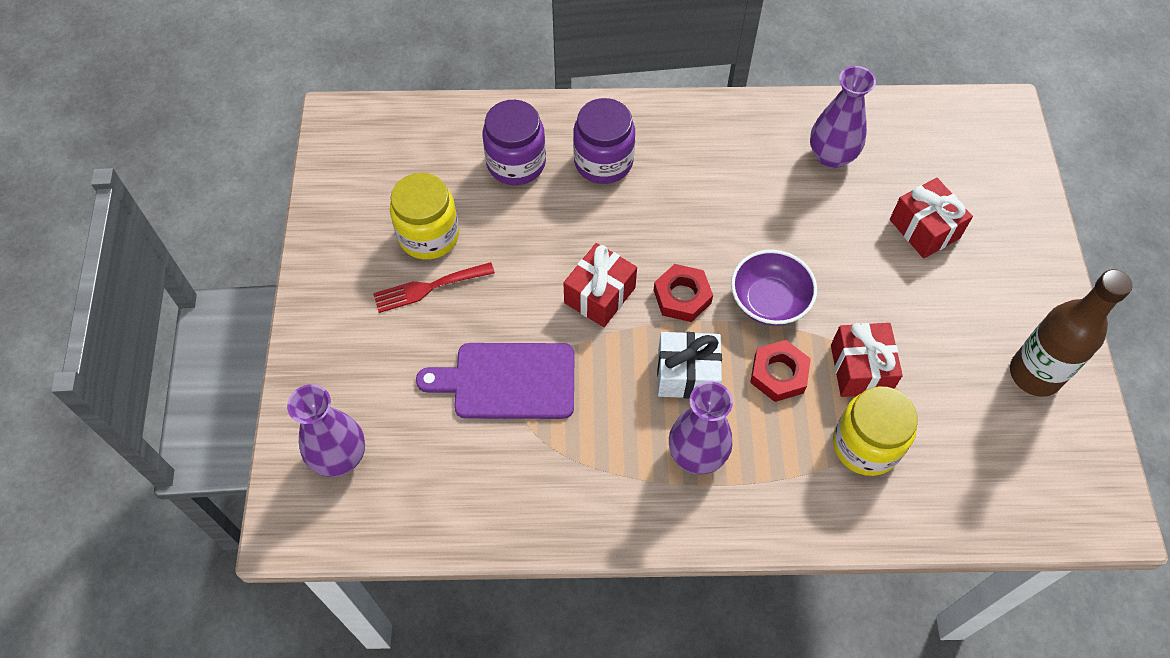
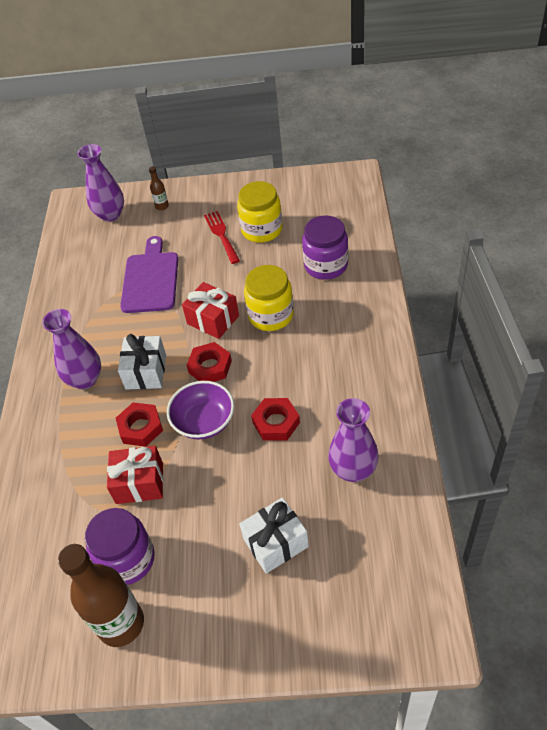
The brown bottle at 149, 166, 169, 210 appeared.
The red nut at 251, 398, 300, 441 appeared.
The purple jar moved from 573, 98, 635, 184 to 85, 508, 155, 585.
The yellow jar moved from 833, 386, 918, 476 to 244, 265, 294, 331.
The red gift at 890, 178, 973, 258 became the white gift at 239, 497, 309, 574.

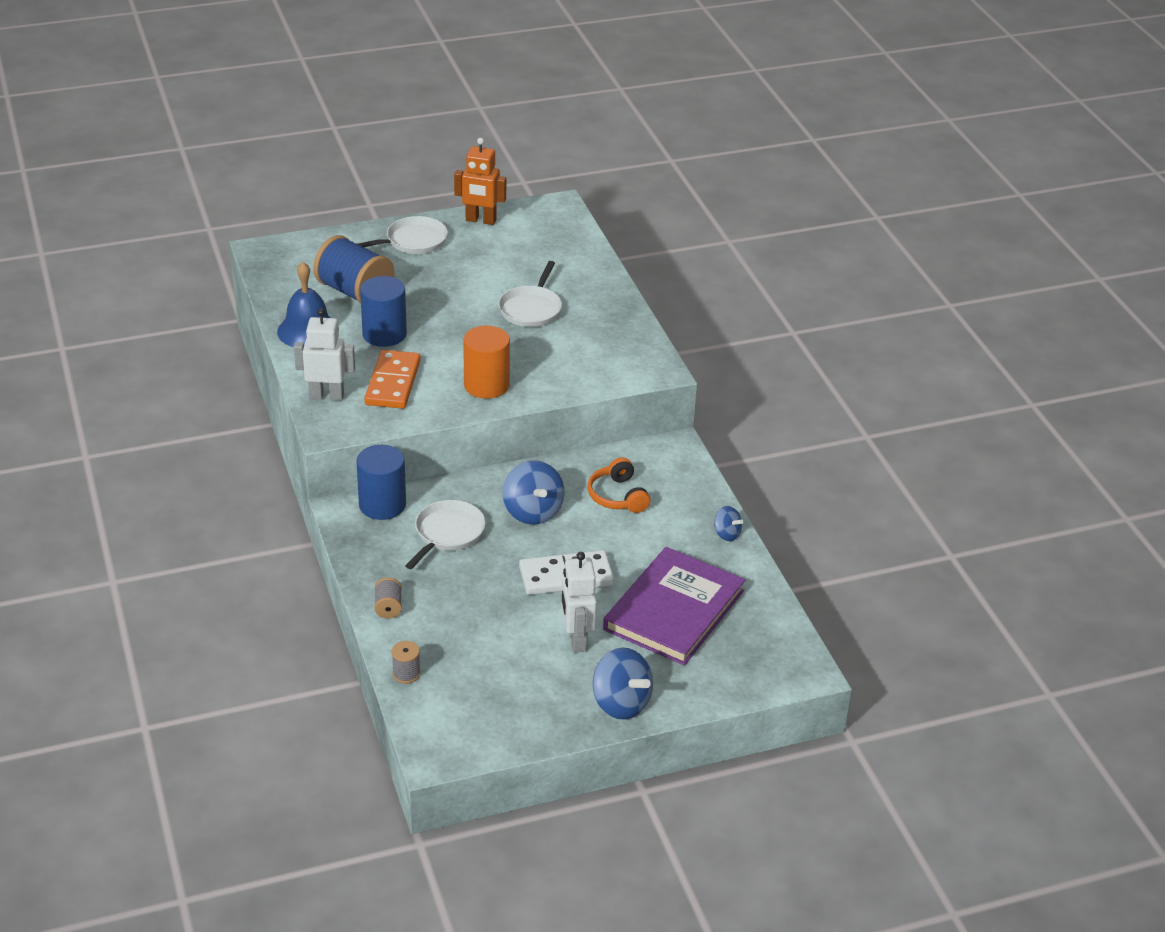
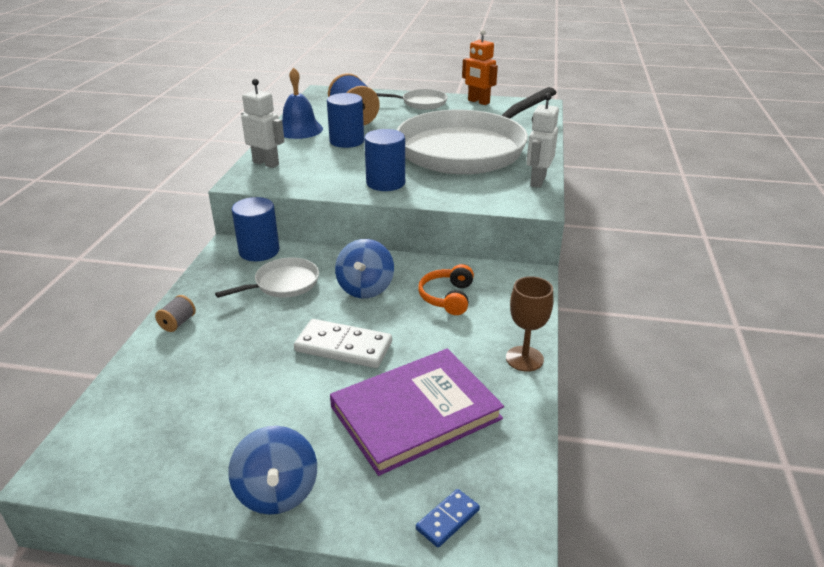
The orange domino at 364, 350, 421, 409 disappeared.
The grey spool at 392, 641, 421, 684 disappeared.
The blue domino at 416, 489, 480, 548 appeared.
The white robot moved from 561, 552, 597, 653 to 526, 93, 559, 188.
The blue spinning top at 714, 506, 744, 541 was replaced by the brown goblet at 506, 276, 553, 372.
The orange cylinder at 463, 325, 510, 399 became the blue cylinder at 364, 129, 405, 191.
The white pan at 498, 261, 562, 327 changed to 2.47 times the size.

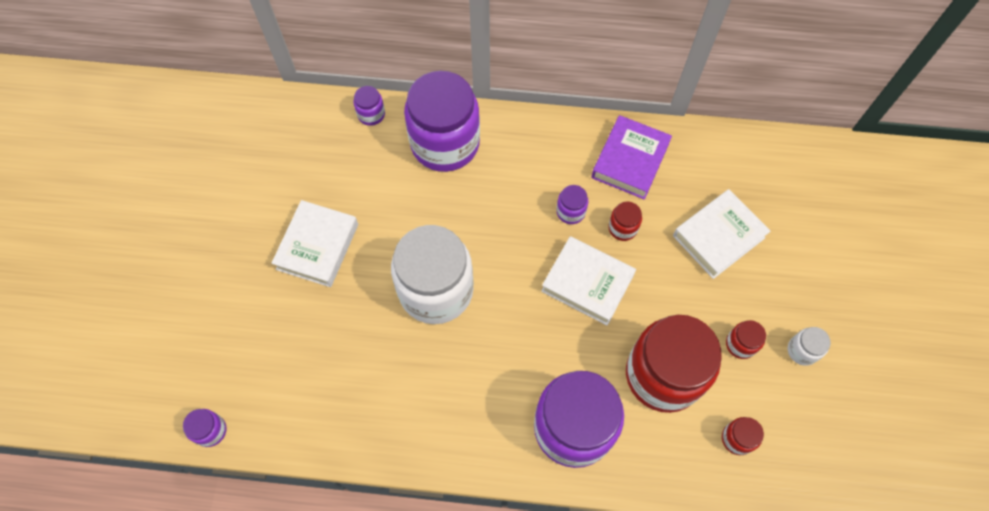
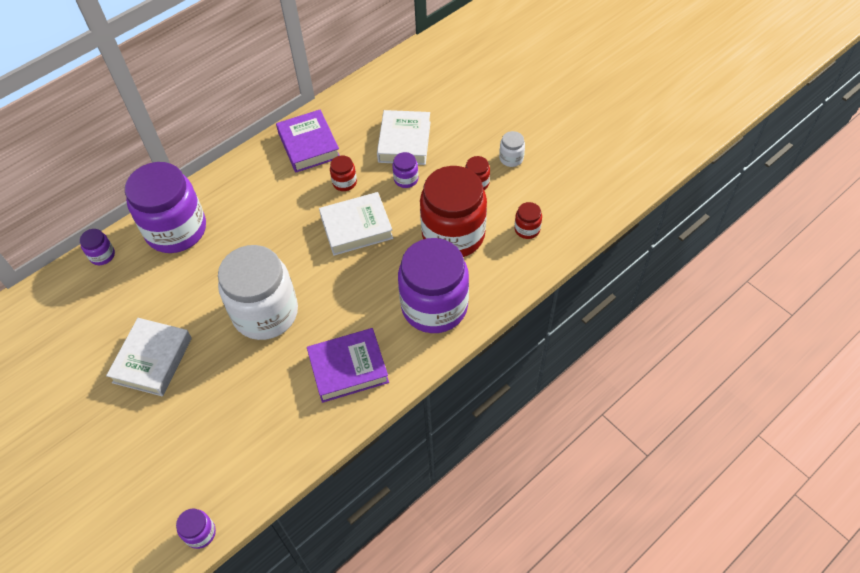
The purple book at 307, 328, 389, 403 appeared.
The purple jar moved from 556, 185, 588, 224 to 392, 152, 418, 188.
The white book at 272, 200, 358, 287 turned 45 degrees clockwise.

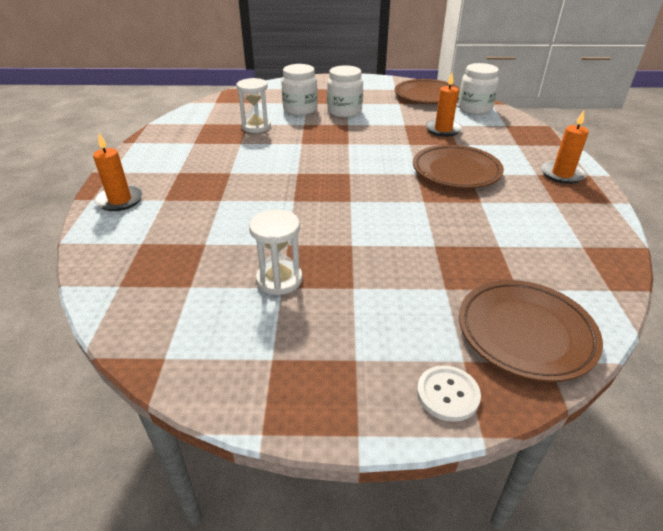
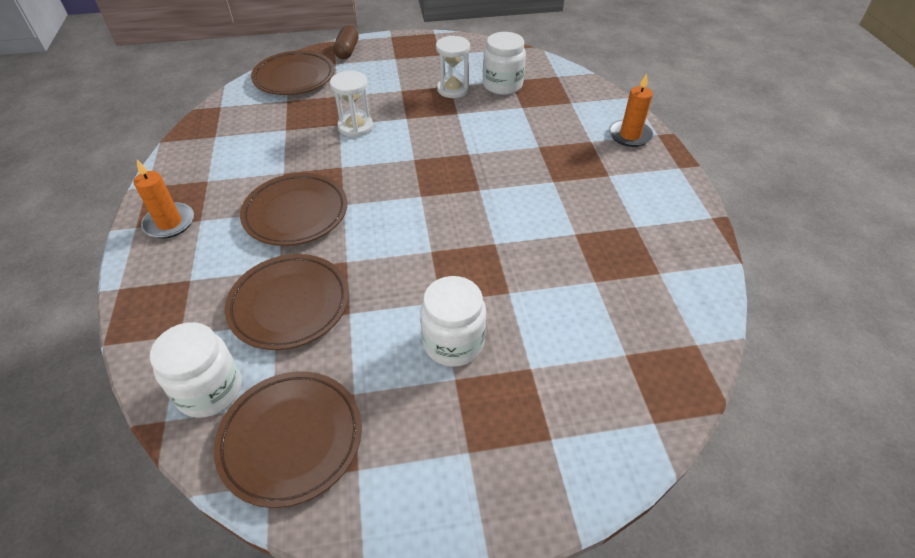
The white hourglass moved from 236, 78, 271, 133 to 330, 71, 373, 137.
The white jar moved from 281, 64, 318, 115 to 483, 32, 526, 95.
The white button at 417, 365, 481, 422 was replaced by the brown capsule at 333, 25, 359, 59.
The orange candle at 426, 73, 462, 137 was replaced by the brown plate at 225, 254, 349, 350.

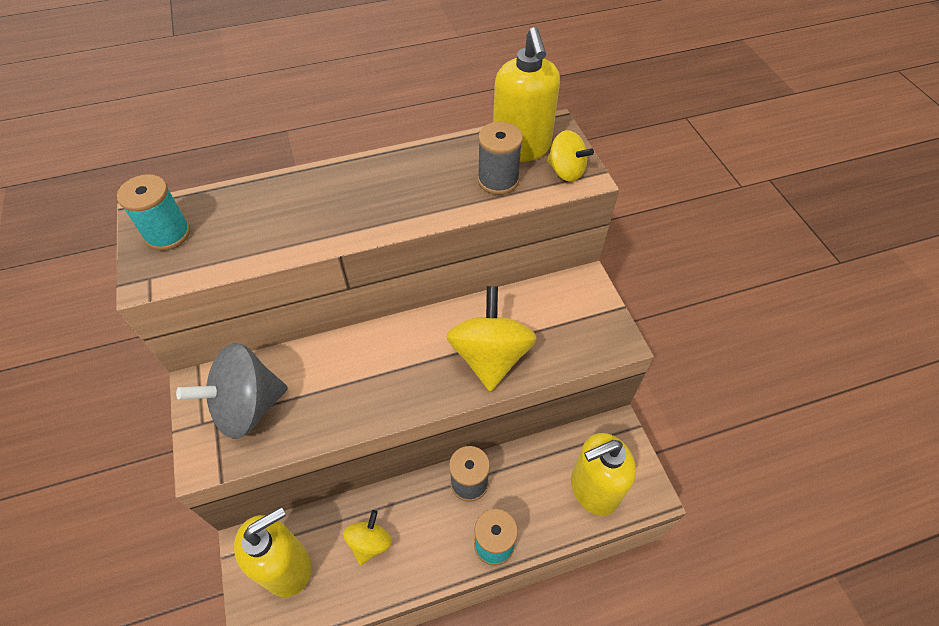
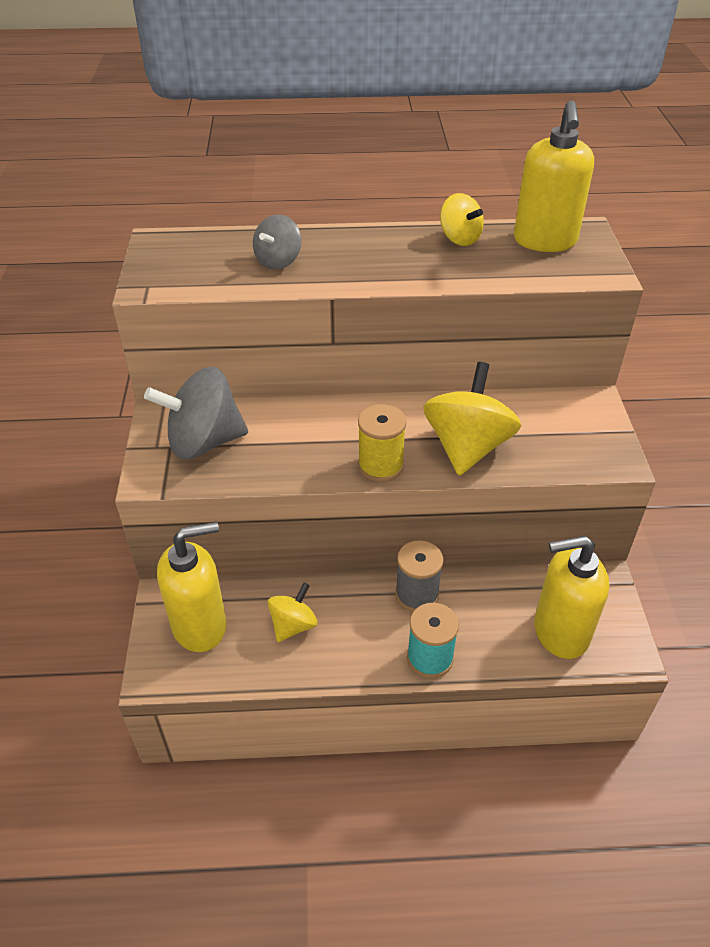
The turquoise spool at 117, 174, 190, 251 disappeared.
The grey spool at 478, 122, 523, 195 disappeared.
The grey spinning top at 253, 214, 301, 270 appeared.
The yellow spool at 358, 404, 407, 482 appeared.
The yellow spinning top moved from 547, 130, 594, 182 to 440, 193, 484, 246.

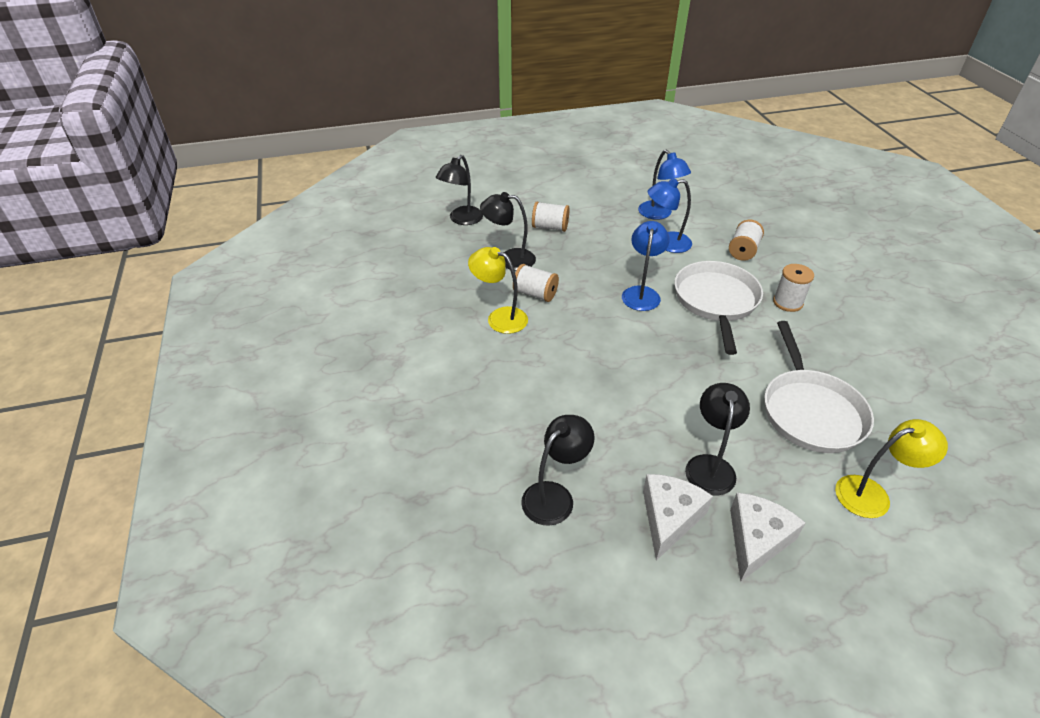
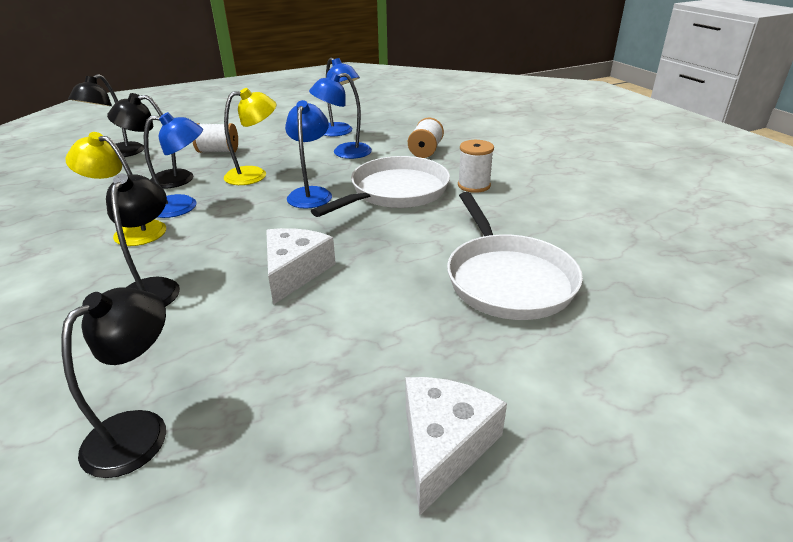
The white cheese moved from 643, 474, 713, 561 to 266, 228, 336, 305.
The black lamp moved from 685, 383, 750, 496 to 106, 174, 180, 307.
The yellow lamp moved from 835, 419, 948, 518 to 224, 88, 277, 185.
The white spool at 513, 264, 559, 302 was replaced by the blue lamp at 144, 112, 203, 218.
The white pan at 674, 261, 763, 355 turned 45 degrees clockwise.

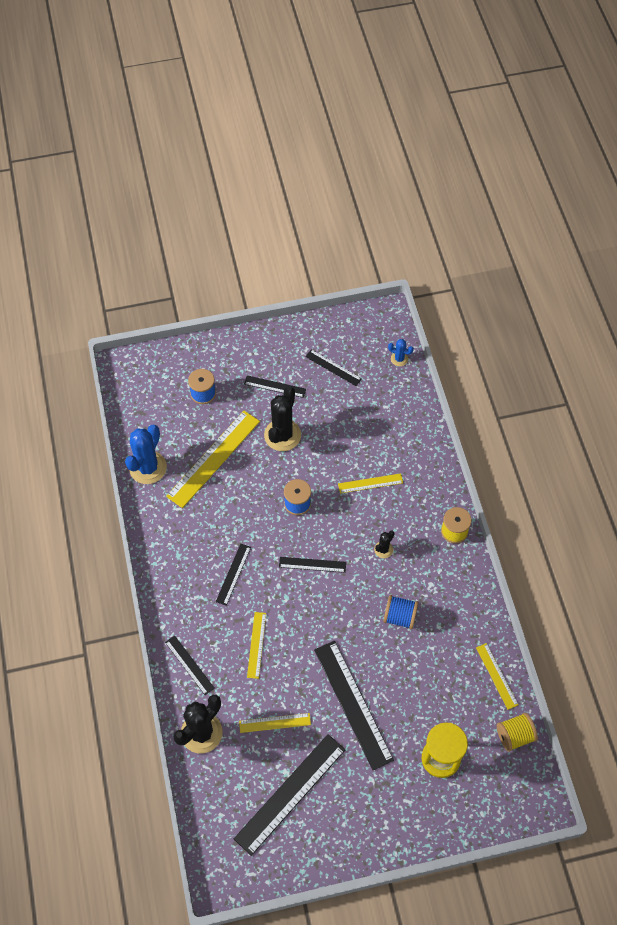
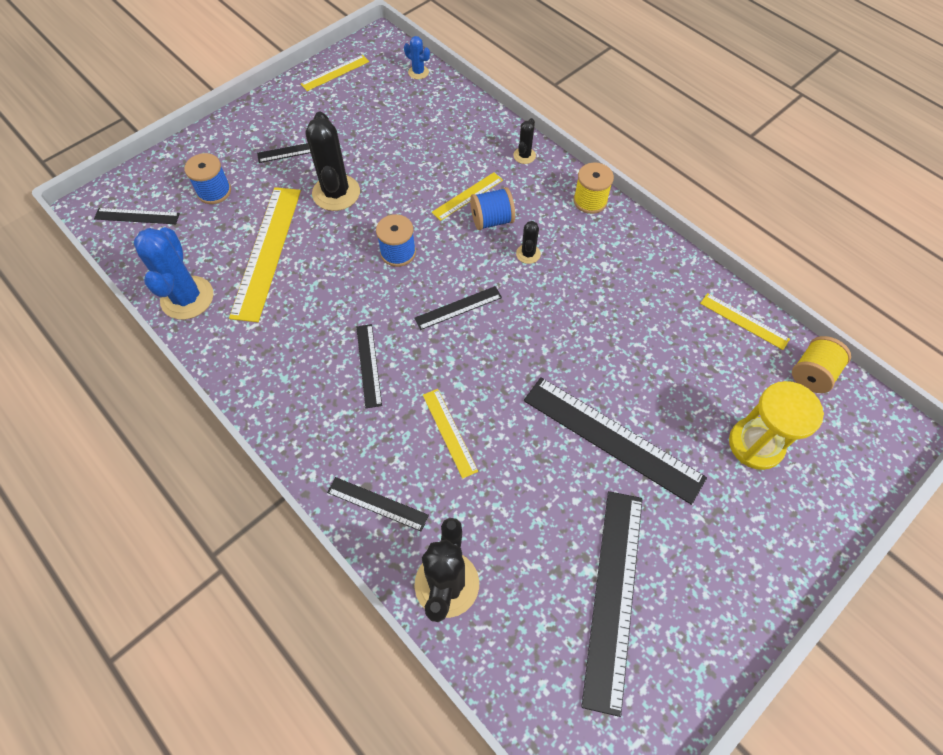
The black cactus at 513, 118, 536, 164 appeared.
The yellow ruler moved from 239, 713, 311, 733 to 301, 55, 369, 91.
The black ruler moved from 305, 349, 362, 386 to 94, 208, 180, 224.
The blue spool moved from 383, 595, 419, 629 to 470, 187, 515, 230.
The blue cactus at 388, 339, 414, 366 turned 45 degrees clockwise.

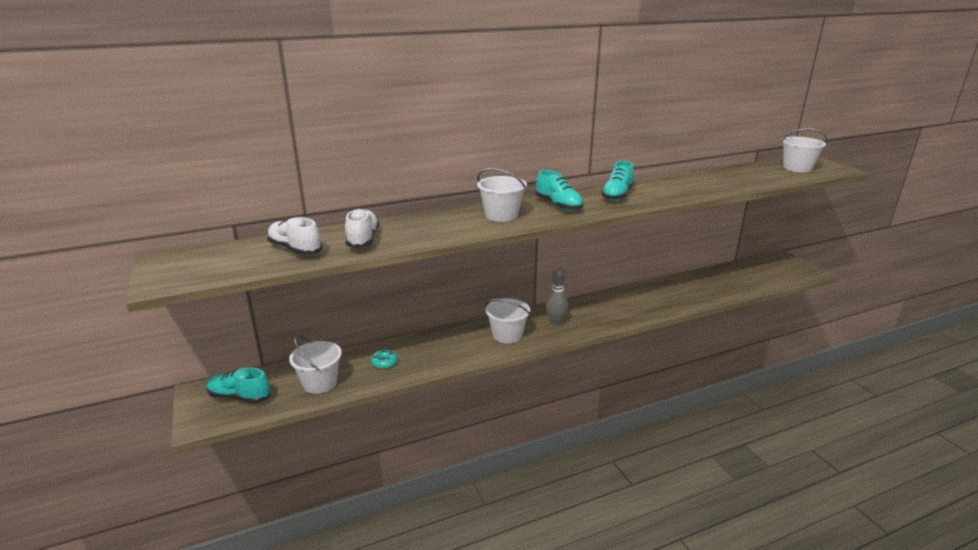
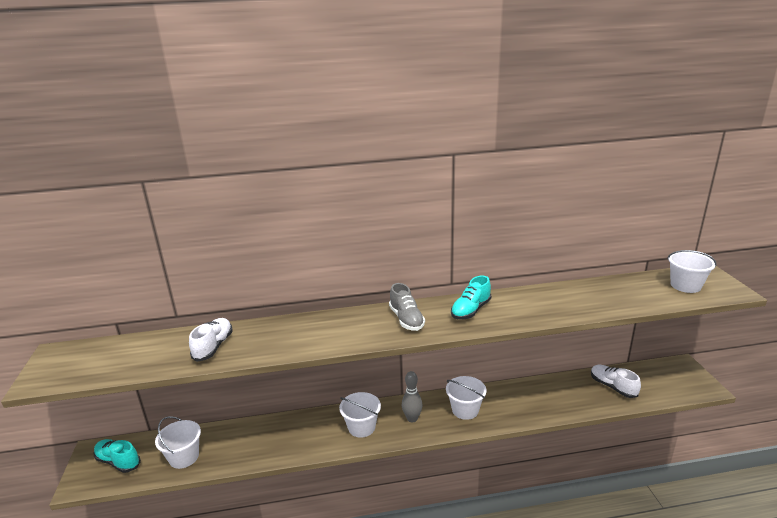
The turquoise donut at 371, 349, 398, 369 disappeared.
The white shoe moved from 267, 217, 323, 255 to 591, 365, 641, 398.
The white bucket moved from 477, 168, 527, 222 to 446, 376, 486, 420.
The turquoise shoe at 535, 170, 583, 211 became the grey shoe at 389, 283, 425, 331.

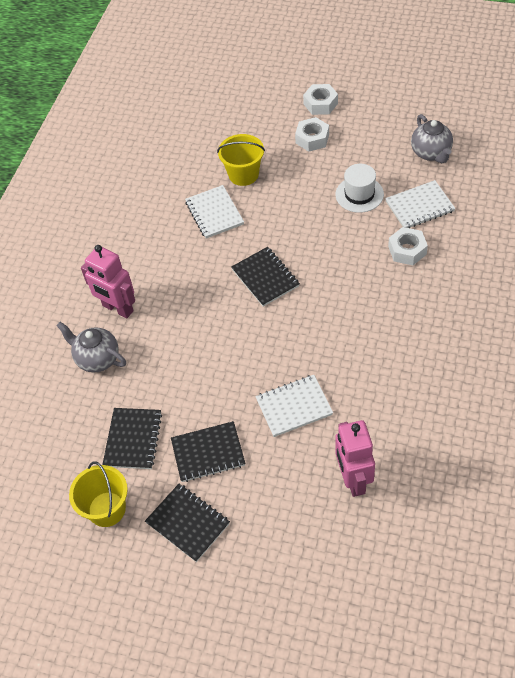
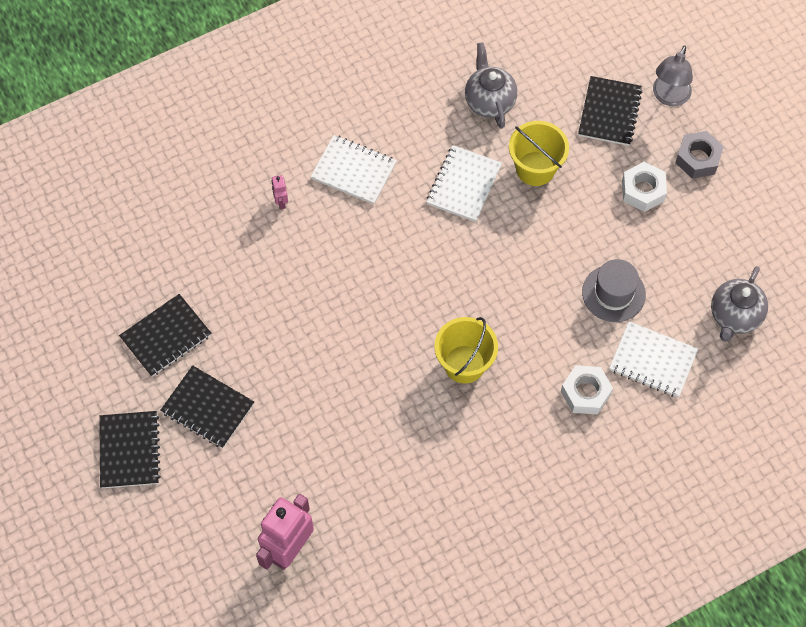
The grey lamp at 653, 46, 693, 106 appeared.
The grey teapot moved from 57, 322, 126, 372 to 465, 42, 518, 129.
The yellow bucket moved from 69, 461, 128, 527 to 434, 317, 498, 384.
The black notebook moved from 231, 247, 300, 307 to 578, 76, 643, 146.
The white notebook moved from 255, 375, 333, 437 to 311, 135, 397, 204.
The white nut at 303, 84, 338, 115 became the grey nut at 675, 131, 724, 179.
The white hat at 336, 164, 384, 213 became the grey hat at 582, 259, 646, 322.
The pink robot at 81, 245, 135, 318 changed to 0.43 times the size.

